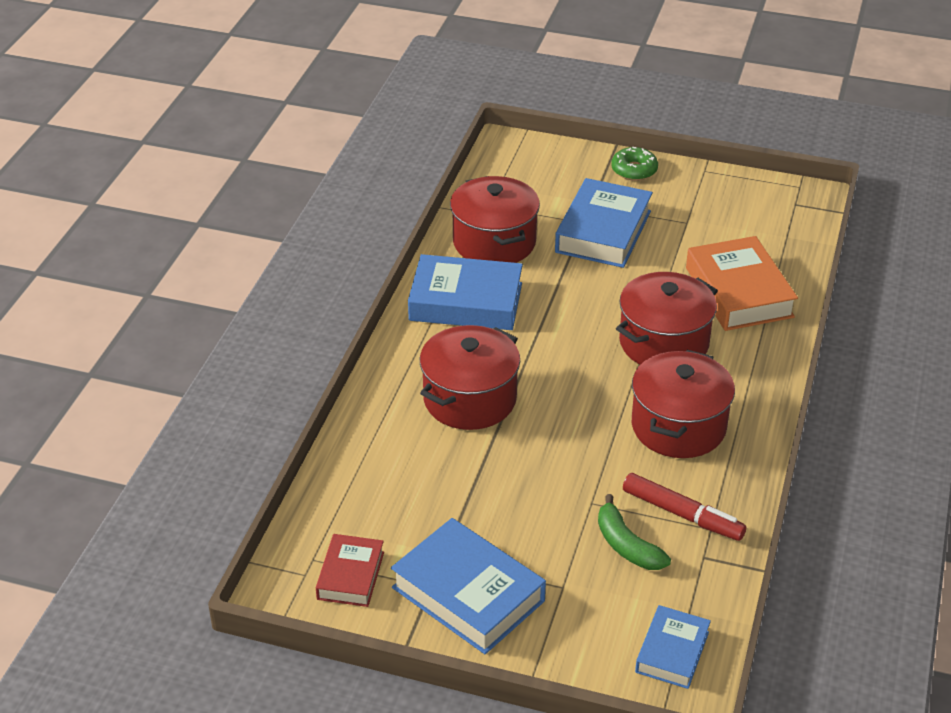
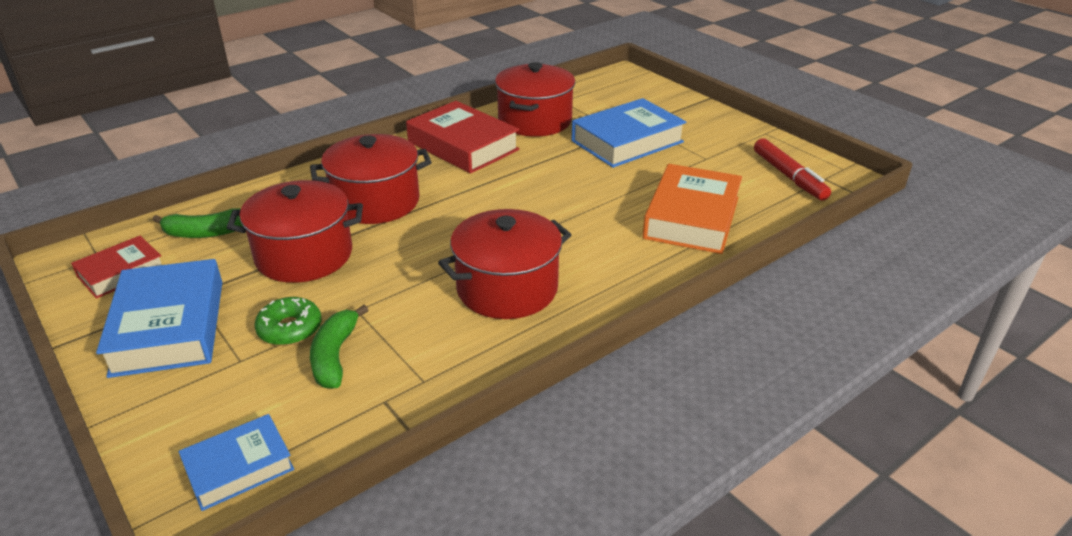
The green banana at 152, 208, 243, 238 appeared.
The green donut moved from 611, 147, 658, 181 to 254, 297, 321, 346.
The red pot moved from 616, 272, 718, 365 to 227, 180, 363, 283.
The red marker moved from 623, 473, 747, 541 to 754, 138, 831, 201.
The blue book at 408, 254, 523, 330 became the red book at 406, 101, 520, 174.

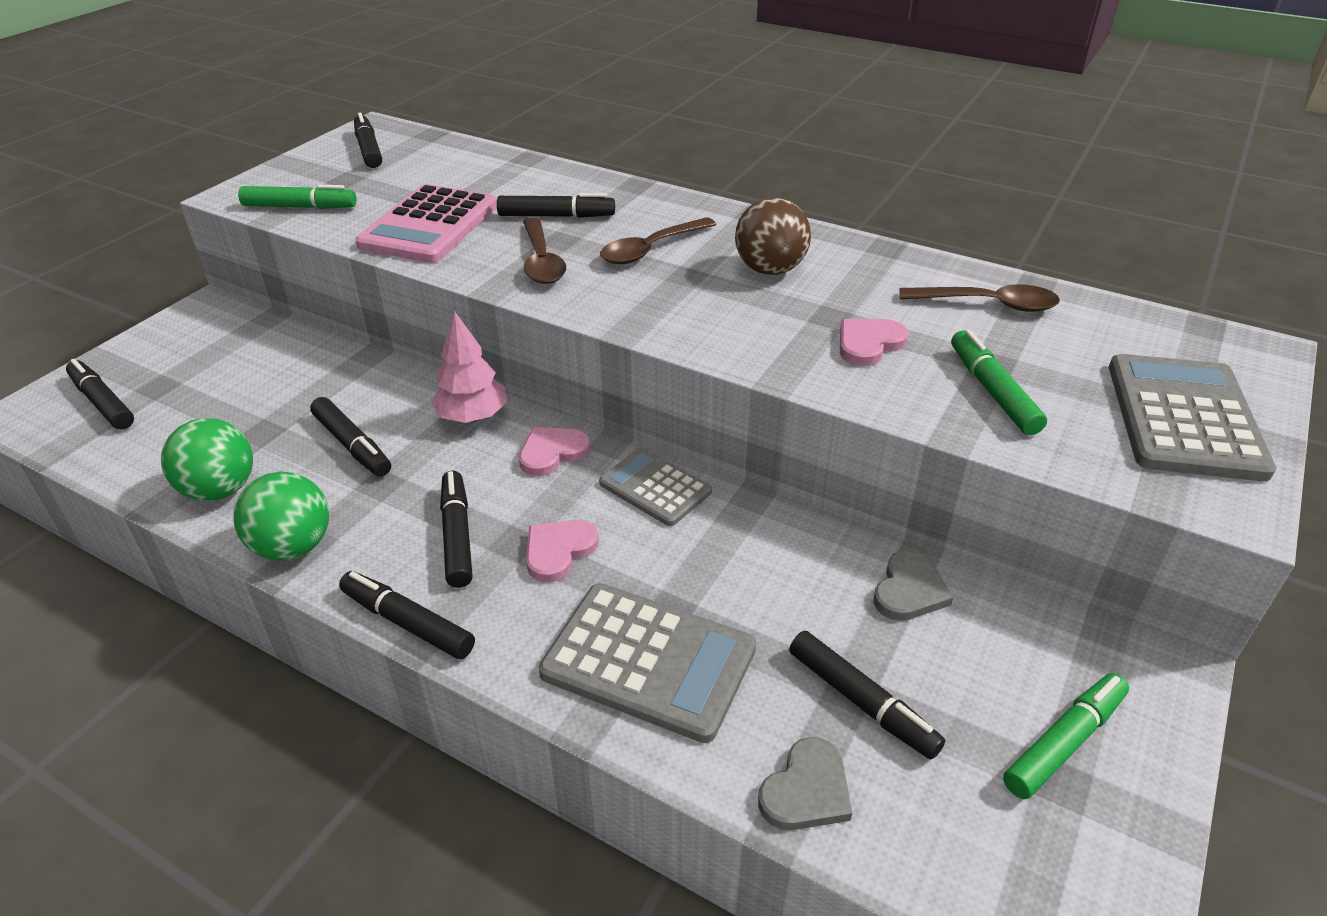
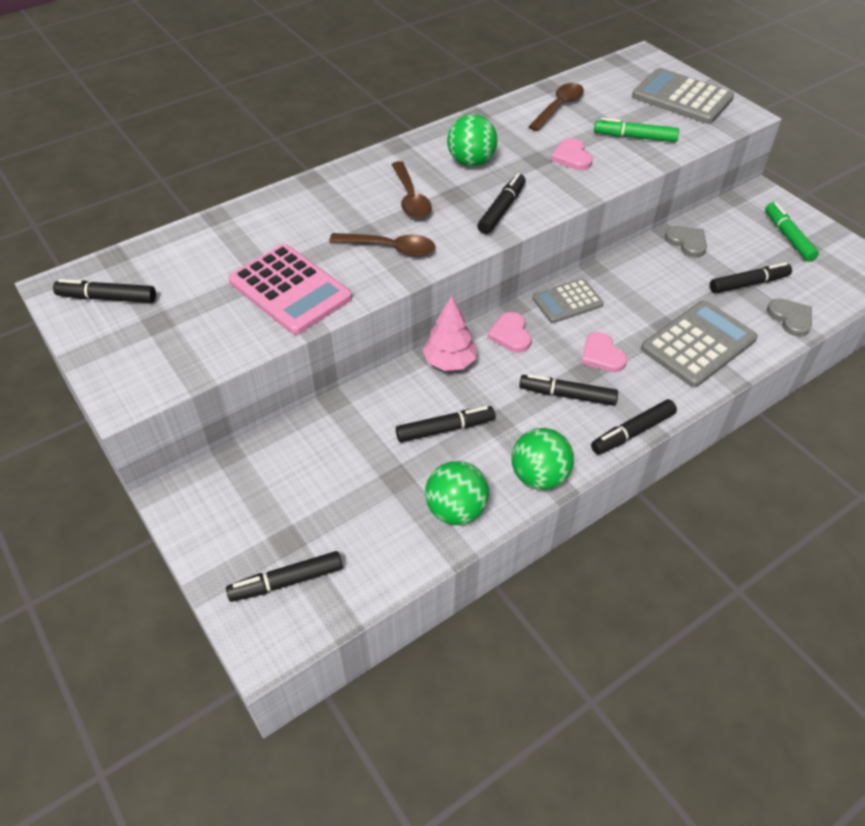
The green marker at 238, 185, 357, 209 disappeared.
The black marker moved from 497, 193, 615, 218 to 477, 173, 526, 234.
The brown ball at 735, 198, 811, 275 became the green ball at 447, 114, 497, 167.

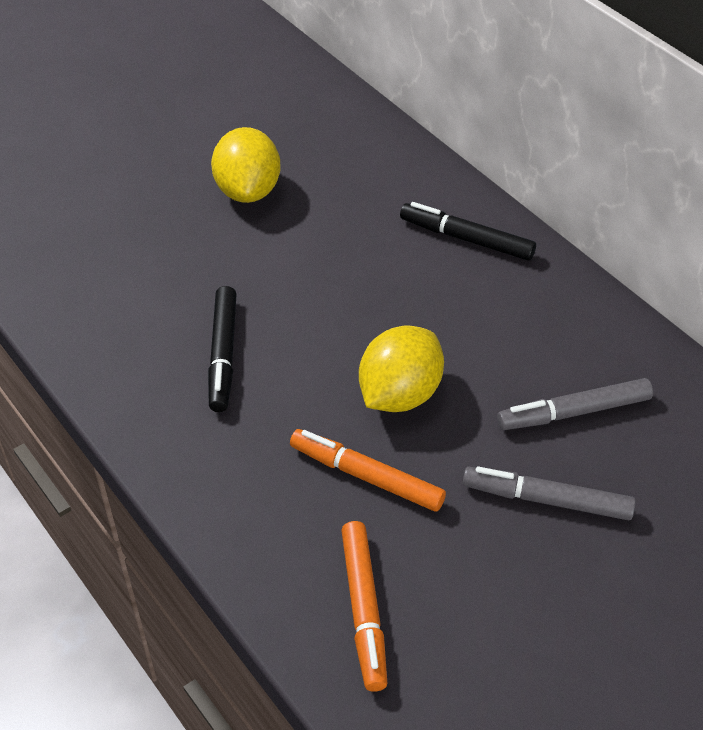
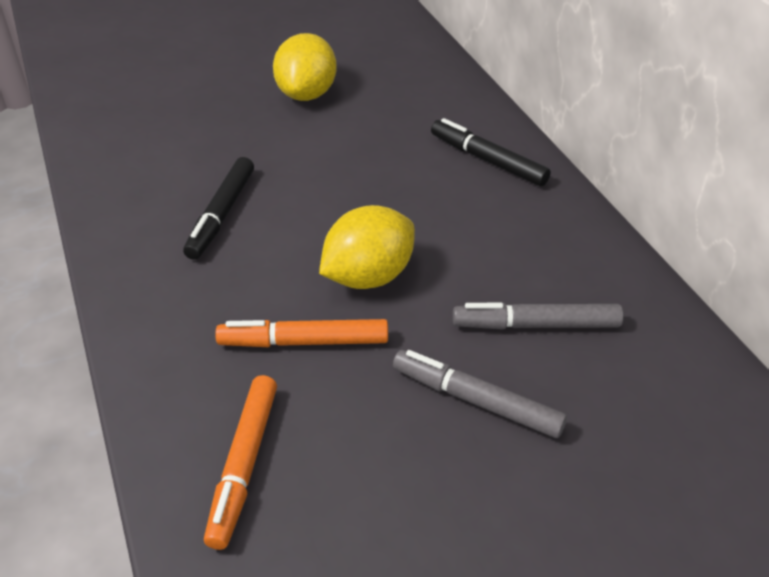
The orange marker at 290, 429, 446, 512 turned 45 degrees counterclockwise.

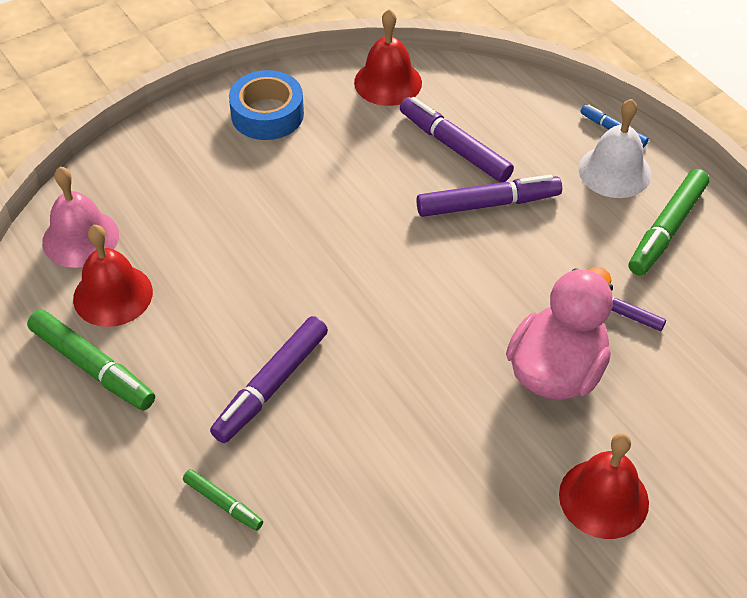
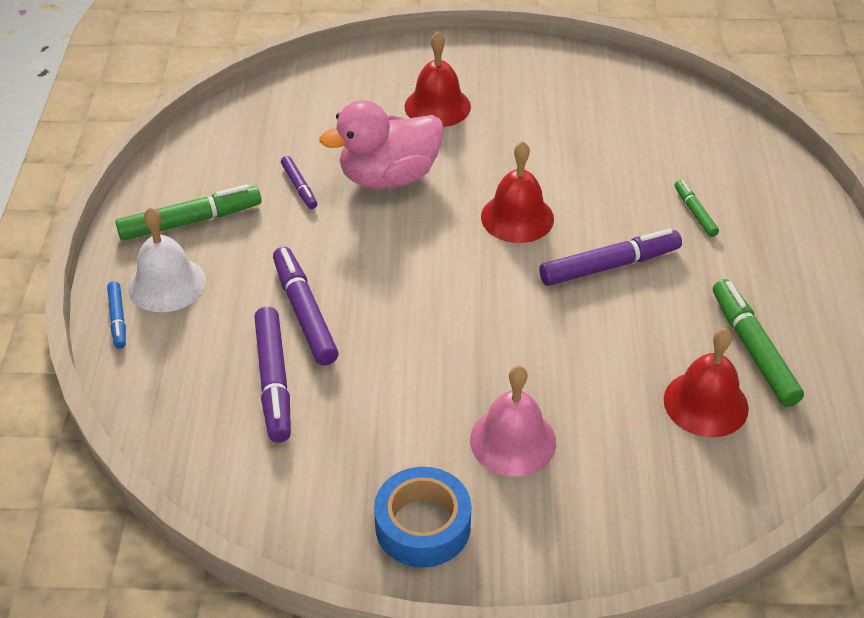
The pink bell moved from 42, 167, 119, 268 to 470, 366, 556, 477.
The red bell moved from 354, 9, 422, 106 to 481, 141, 554, 243.
The purple marker at 416, 175, 562, 217 turned 45 degrees clockwise.

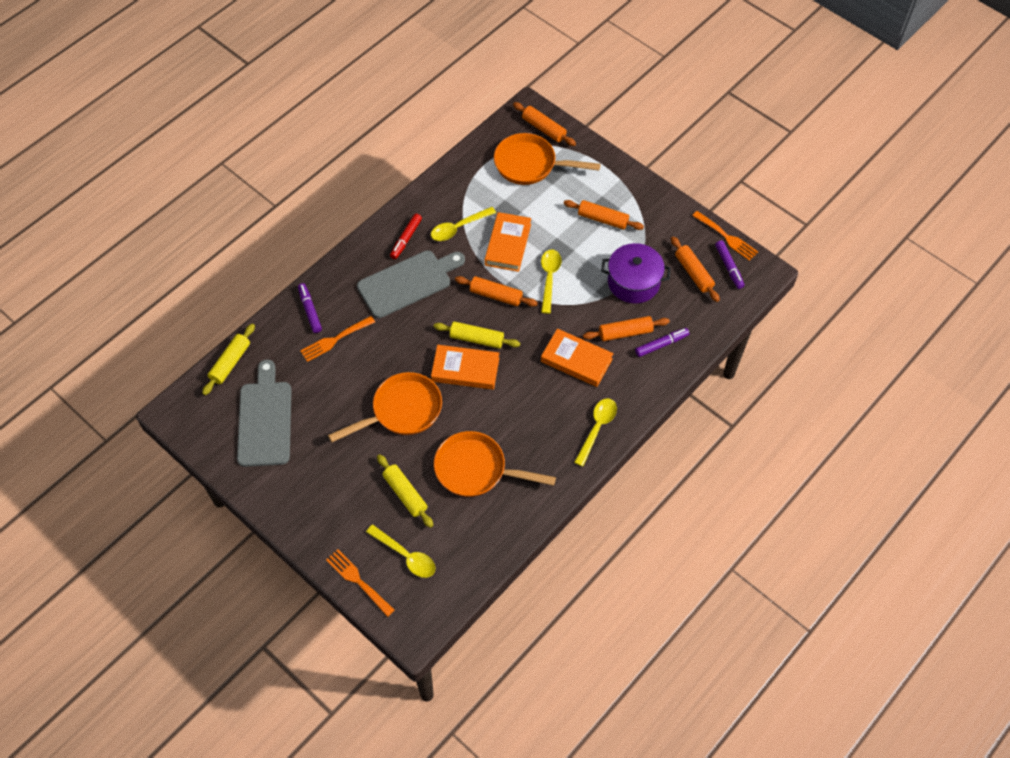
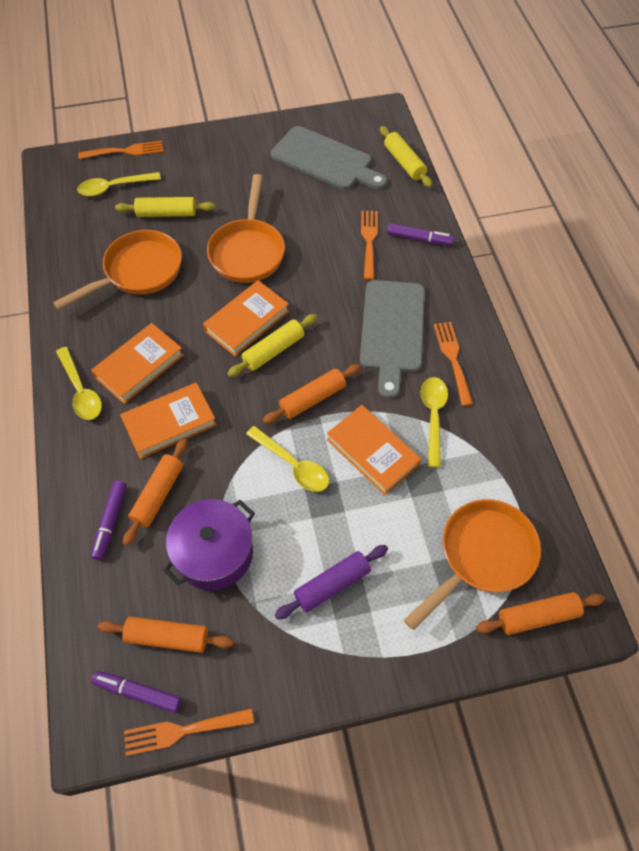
The orange book at 91, 323, 184, 404 appeared.
The red marker at 390, 214, 422, 259 was replaced by the orange fork at 434, 322, 473, 406.
The orange rolling pin at 564, 200, 644, 230 became the purple rolling pin at 275, 545, 388, 619.

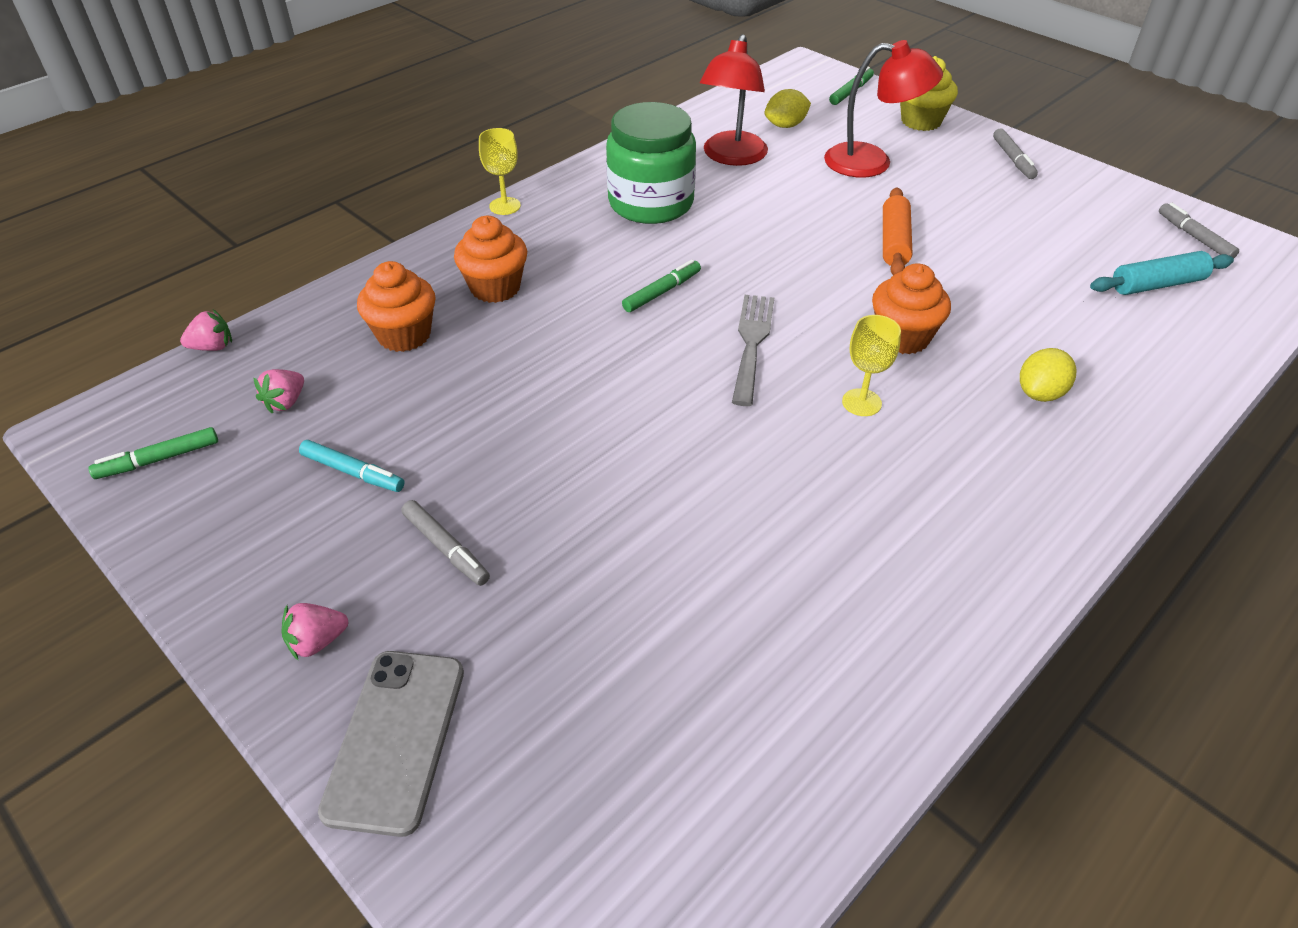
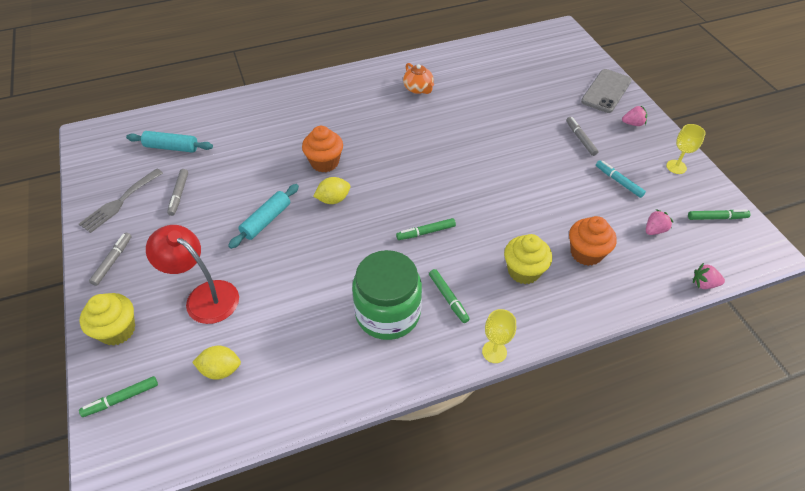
The red lamp at 700, 34, 768, 166 disappeared.
The orange teapot at 403, 63, 434, 94 appeared.
The green marker at 429, 269, 470, 323 appeared.
The grey fork moved from 732, 295, 774, 406 to 79, 168, 163, 233.
The yellow goblet moved from 842, 315, 901, 416 to 666, 124, 706, 174.
The yellow lemon moved from 1020, 348, 1076, 402 to 313, 177, 351, 204.
The grey marker moved from 1159, 203, 1239, 258 to 167, 169, 188, 216.
The orange cupcake at 454, 216, 527, 303 became the yellow cupcake at 504, 234, 552, 284.
The orange rolling pin at 883, 187, 912, 275 became the turquoise rolling pin at 228, 184, 299, 249.

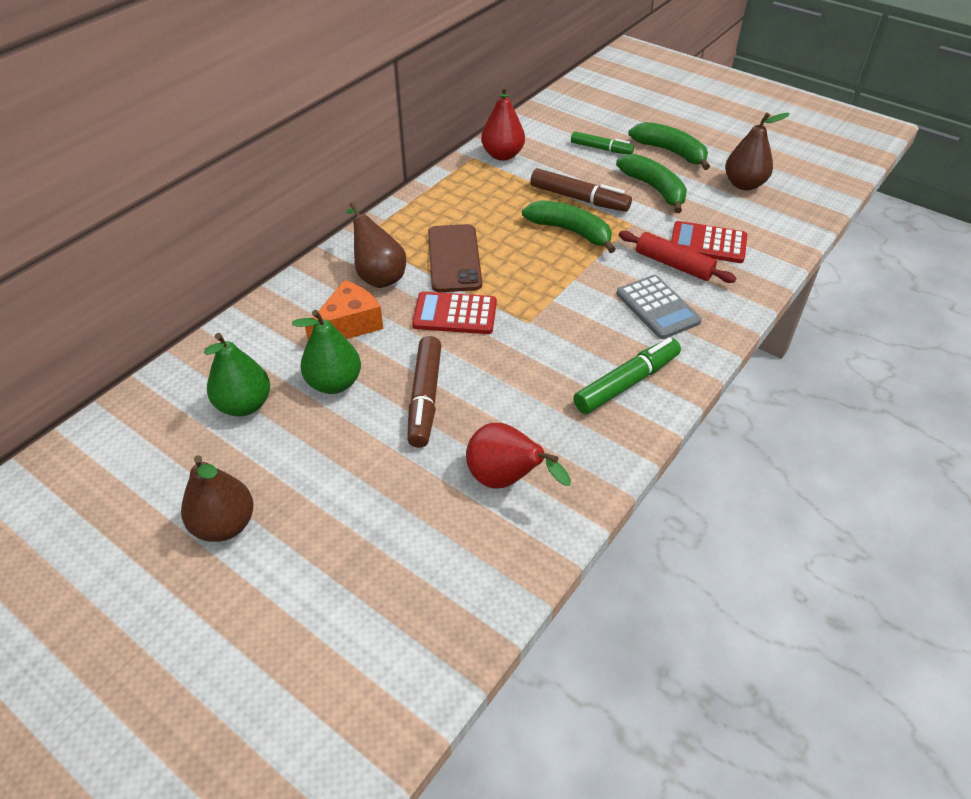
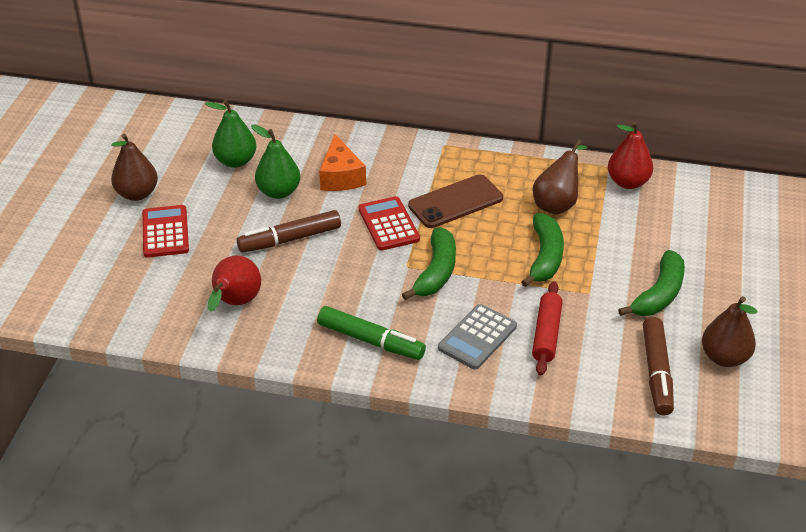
The green marker at 571, 131, 634, 154 disappeared.
The brown pear moved from 346, 202, 406, 288 to 533, 140, 587, 215.
The brown marker moved from 530, 168, 632, 212 to 643, 317, 674, 416.
The green banana moved from 628, 122, 710, 170 to 402, 227, 456, 300.
The red calculator moved from 671, 221, 747, 263 to 142, 205, 189, 258.
The orange cheese at 305, 280, 383, 340 turned 60 degrees clockwise.

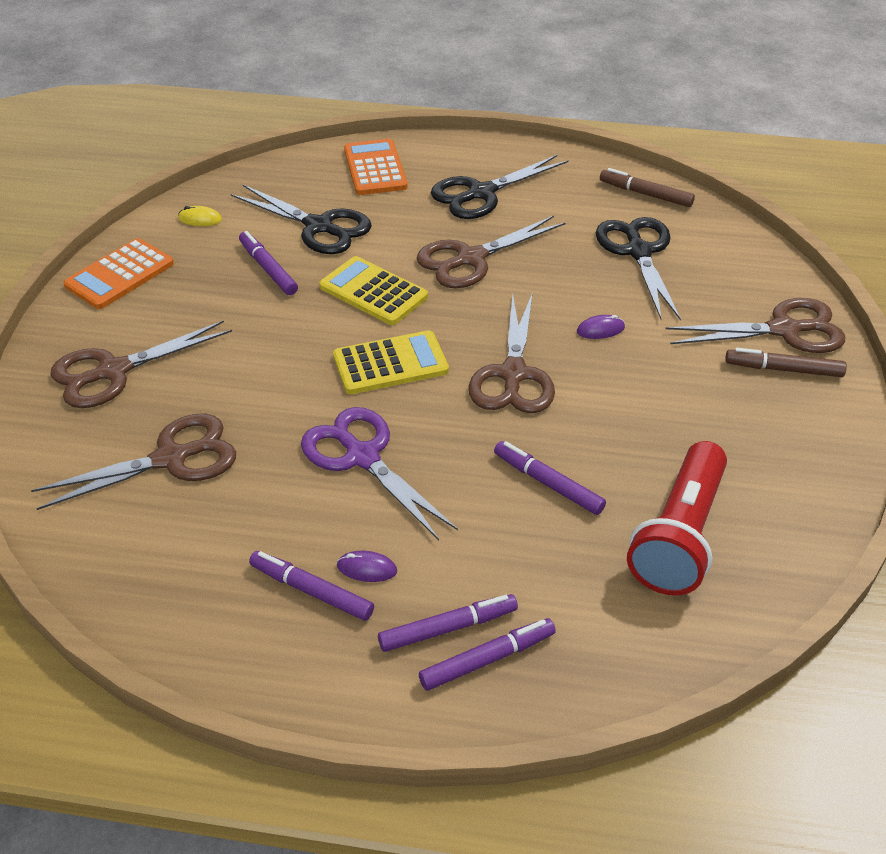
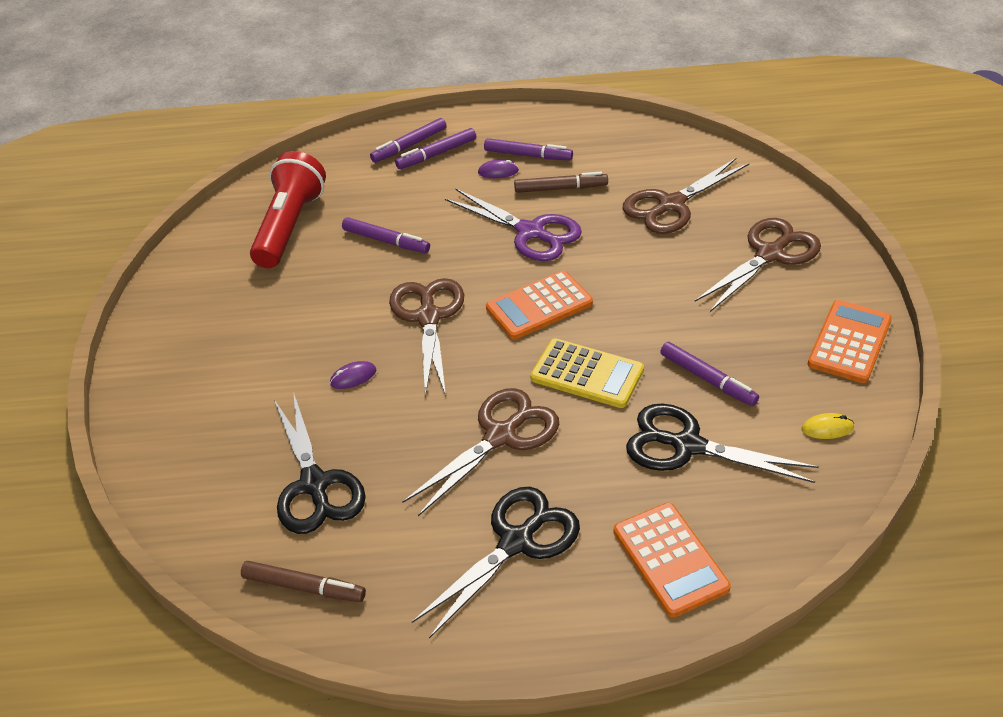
The brown scissors at 665, 298, 845, 353 disappeared.
The brown marker moved from 725, 348, 847, 377 to 514, 172, 608, 193.
The yellow calculator at 333, 330, 449, 394 became the orange calculator at 486, 270, 593, 340.

